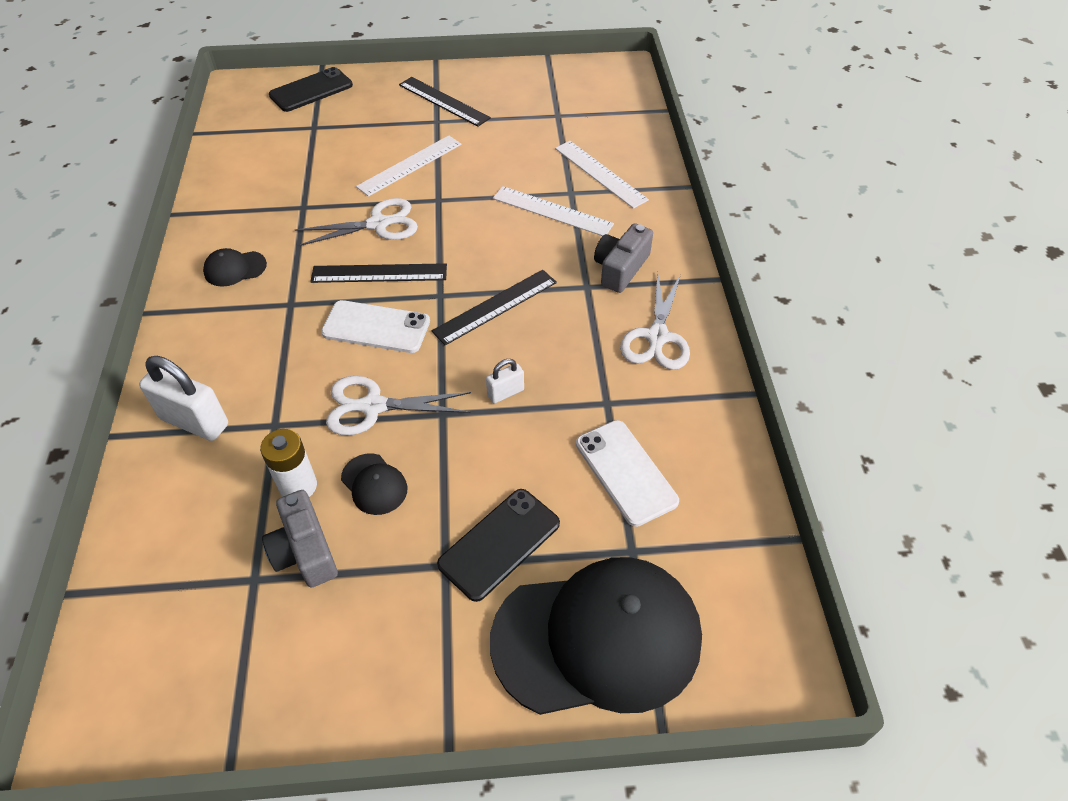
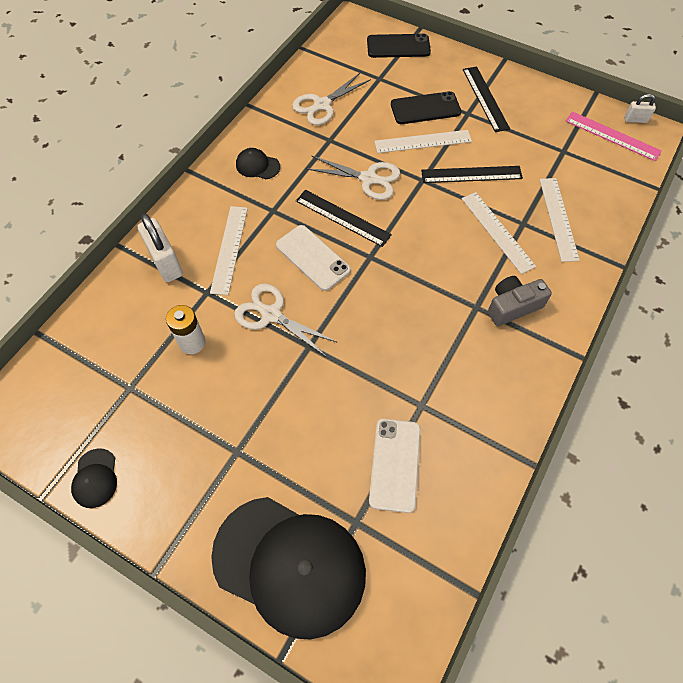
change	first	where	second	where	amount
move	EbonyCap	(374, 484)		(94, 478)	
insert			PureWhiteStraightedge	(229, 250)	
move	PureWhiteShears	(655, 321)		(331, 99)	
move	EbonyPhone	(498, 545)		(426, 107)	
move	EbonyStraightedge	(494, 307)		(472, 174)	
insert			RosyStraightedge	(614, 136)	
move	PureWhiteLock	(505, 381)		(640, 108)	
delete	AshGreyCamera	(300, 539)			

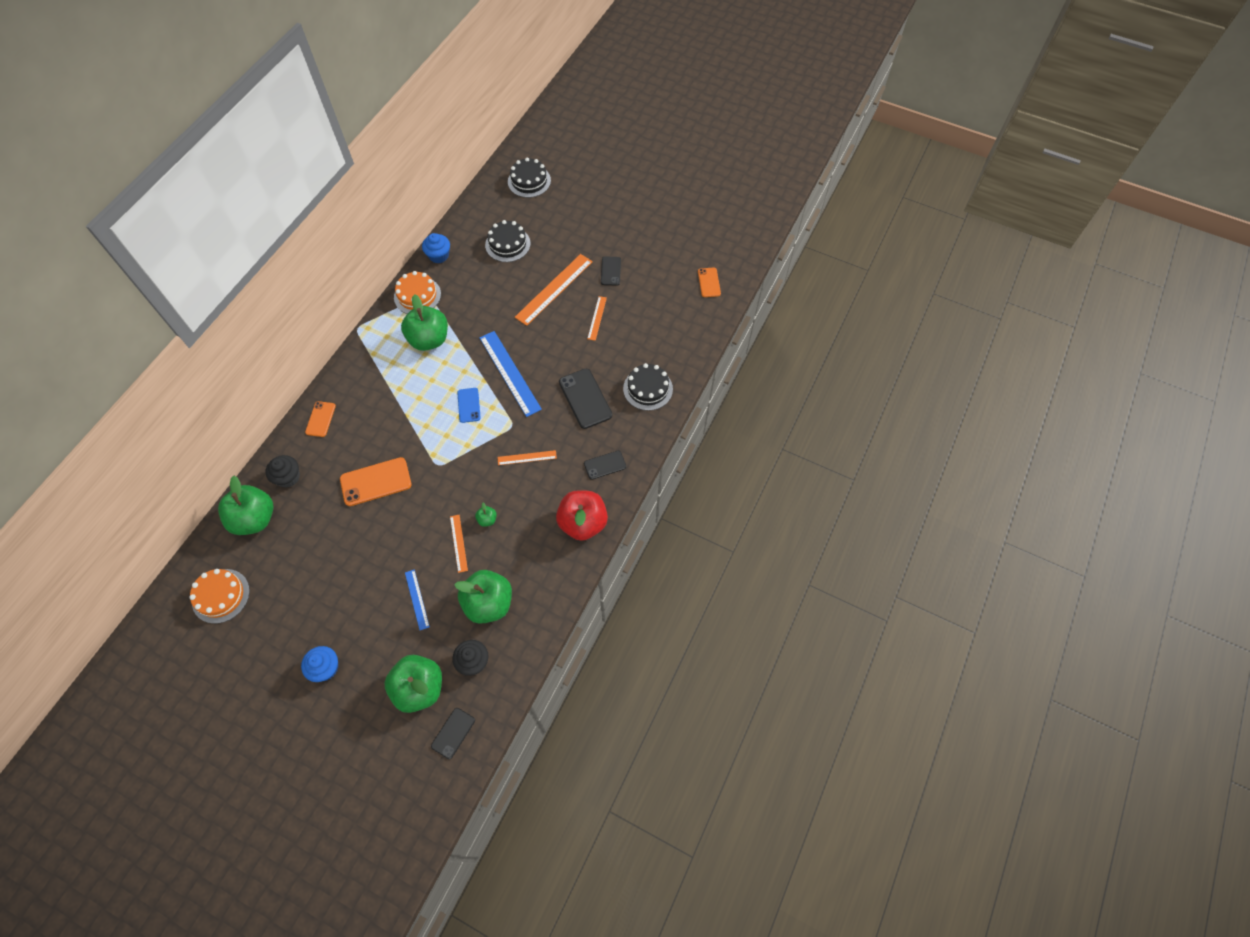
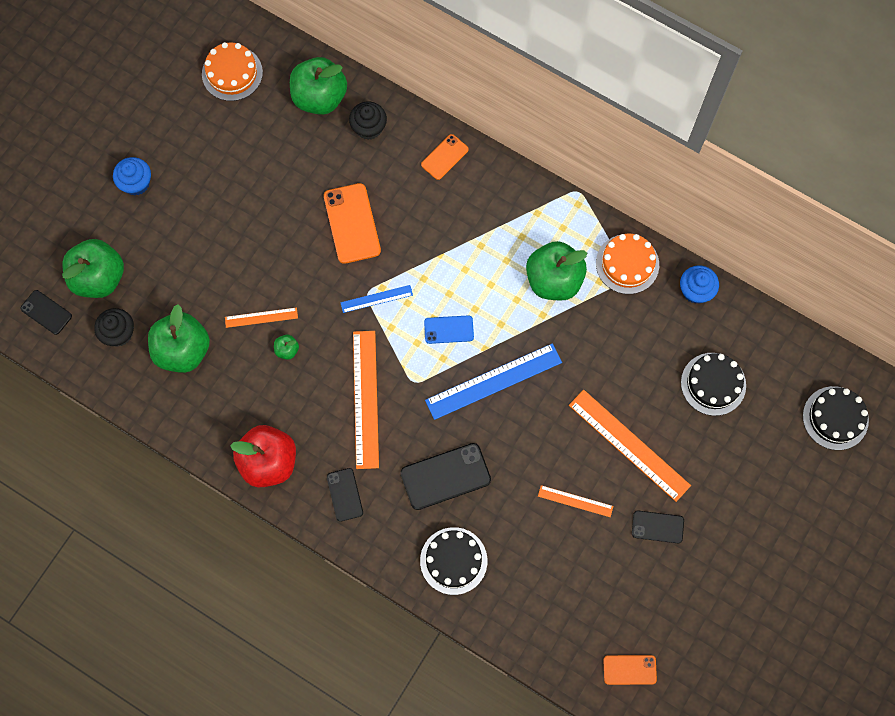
change	first	where	second	where	amount
move	RoyalBlueStraightedge	(417, 600)		(376, 299)	
resize	BrightOrangeStraightedge	(527, 457)		(366, 400)	x1.93
rotate	BrightOrangePhone	(320, 419)		(445, 157)	60 degrees counterclockwise

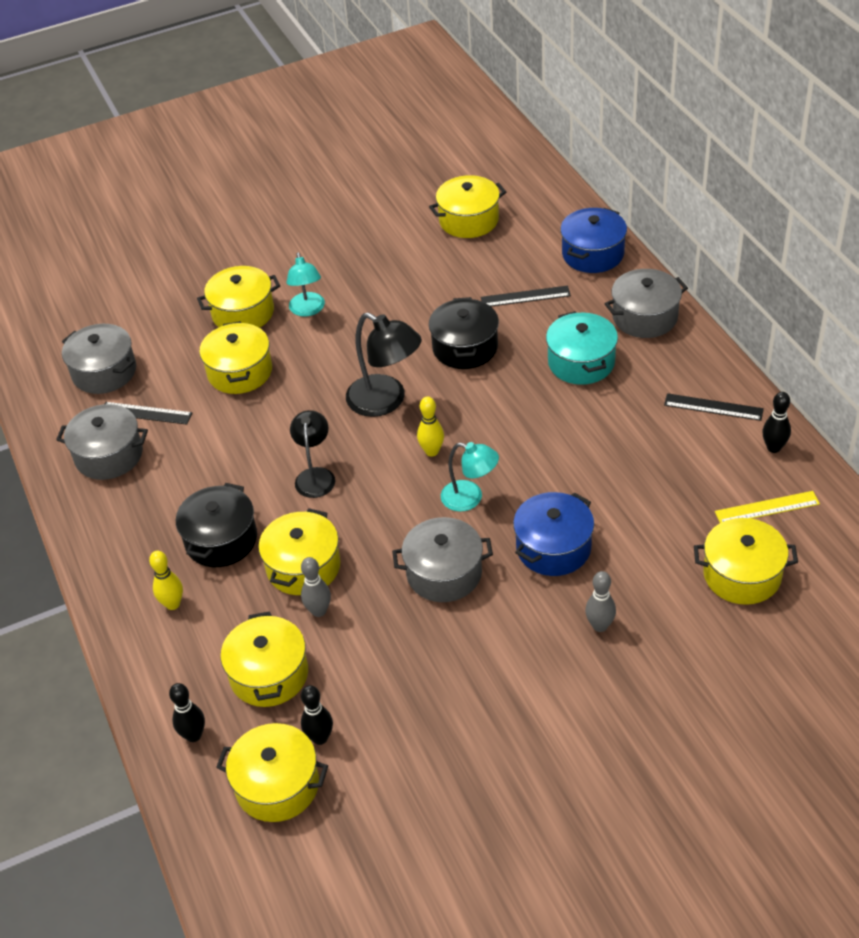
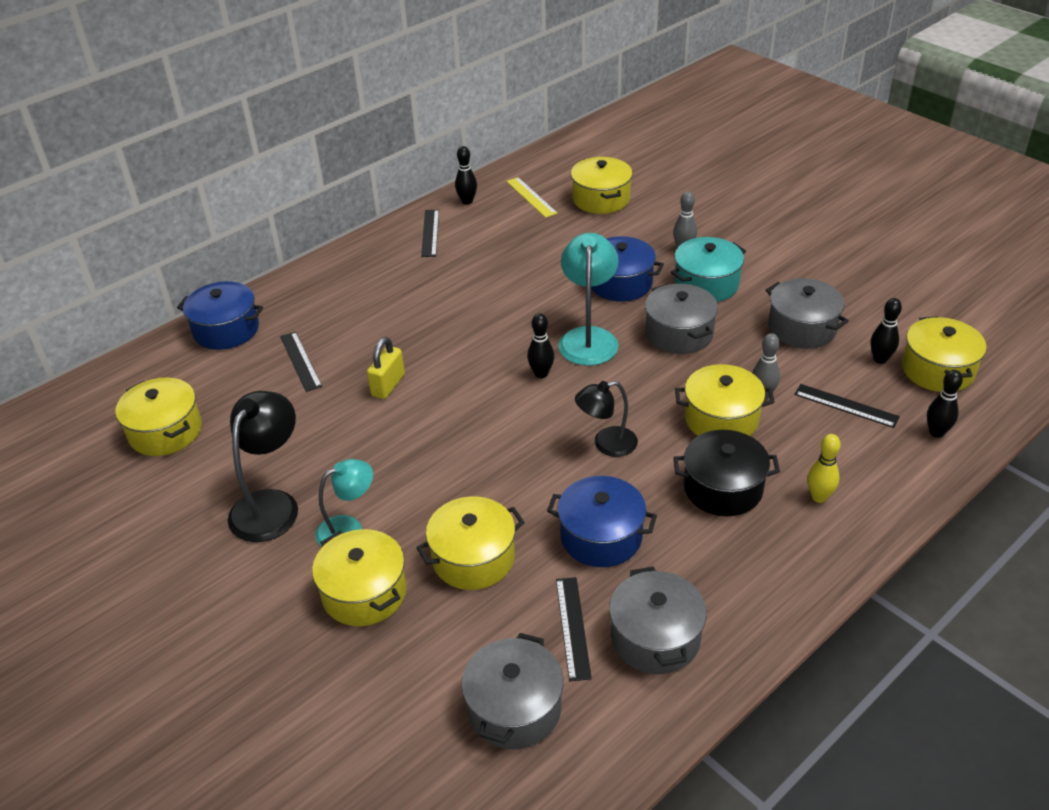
change	first	where	second	where	amount
move	EbonyReadingLamp	(384, 365)		(263, 466)	
replace	EbonyStockpot	(464, 333)	BrightYellowLock	(386, 368)	
recolor	BrightYellowBowlingPin	(430, 426)	EbonyBowlingPin	(540, 345)	
insert			RoyalBlueStockpot	(602, 521)	
resize	TurquoiseReadingLamp	(470, 477)		(588, 299)	x1.53
move	TurquoiseStockpot	(582, 348)		(708, 269)	
move	AshGreyStockpot	(646, 303)		(807, 313)	
replace	BrightYellowStockpot	(264, 659)	EbonyStraightedge	(847, 406)	

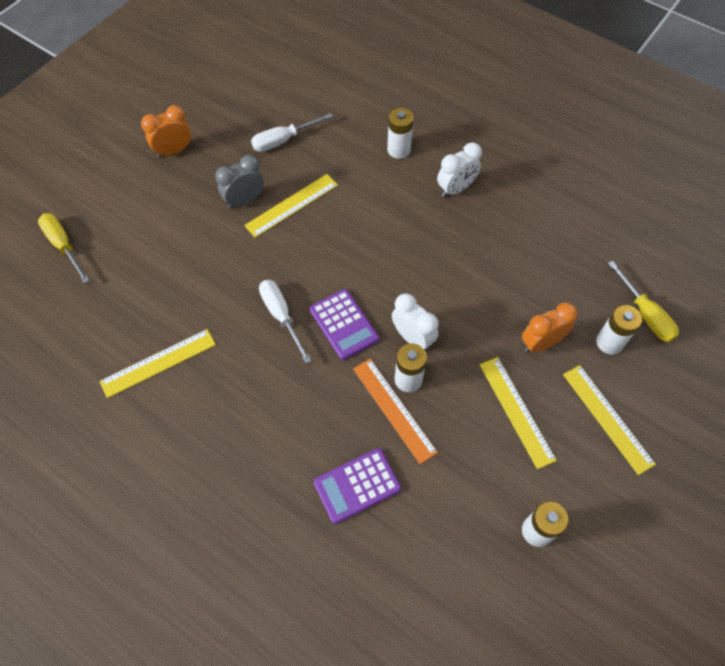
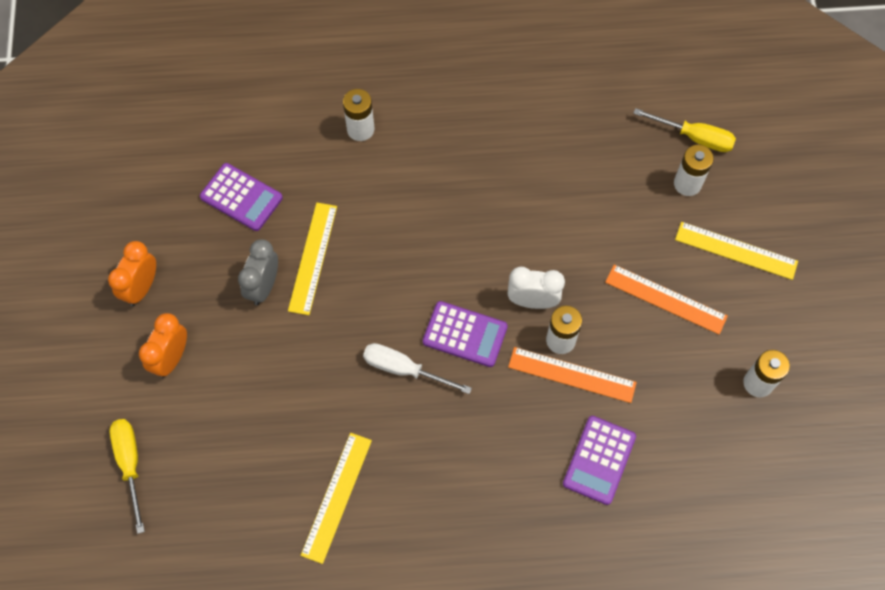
change	first	where	second	where	amount
rotate	BrightYellowFlatScrewdriver	(64, 248)		(127, 476)	60 degrees clockwise
move	BrightOrangeBedsideClock	(550, 327)		(163, 345)	
replace	PureWhiteFlatScrewdriver	(292, 132)	VioletAddingMachine	(241, 197)	
recolor	BrightYellowStraightedge	(518, 413)	BrightOrangeStraightedge	(666, 299)	
delete	PureWhiteBedsideClock	(459, 169)			

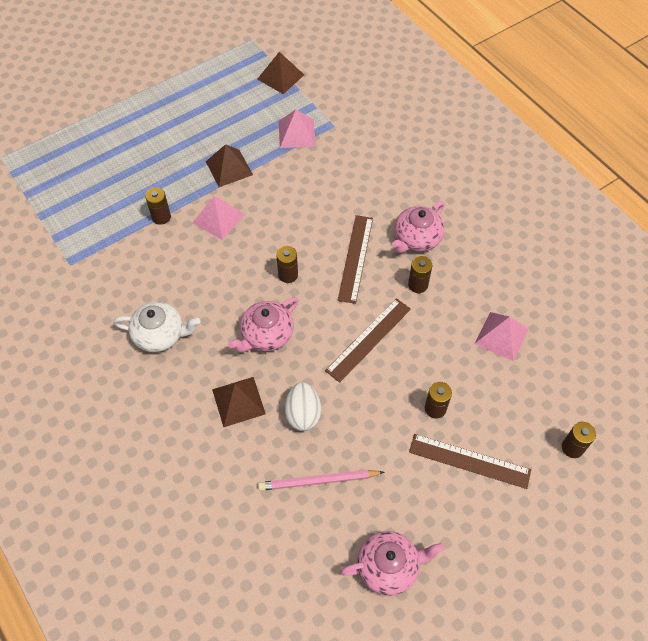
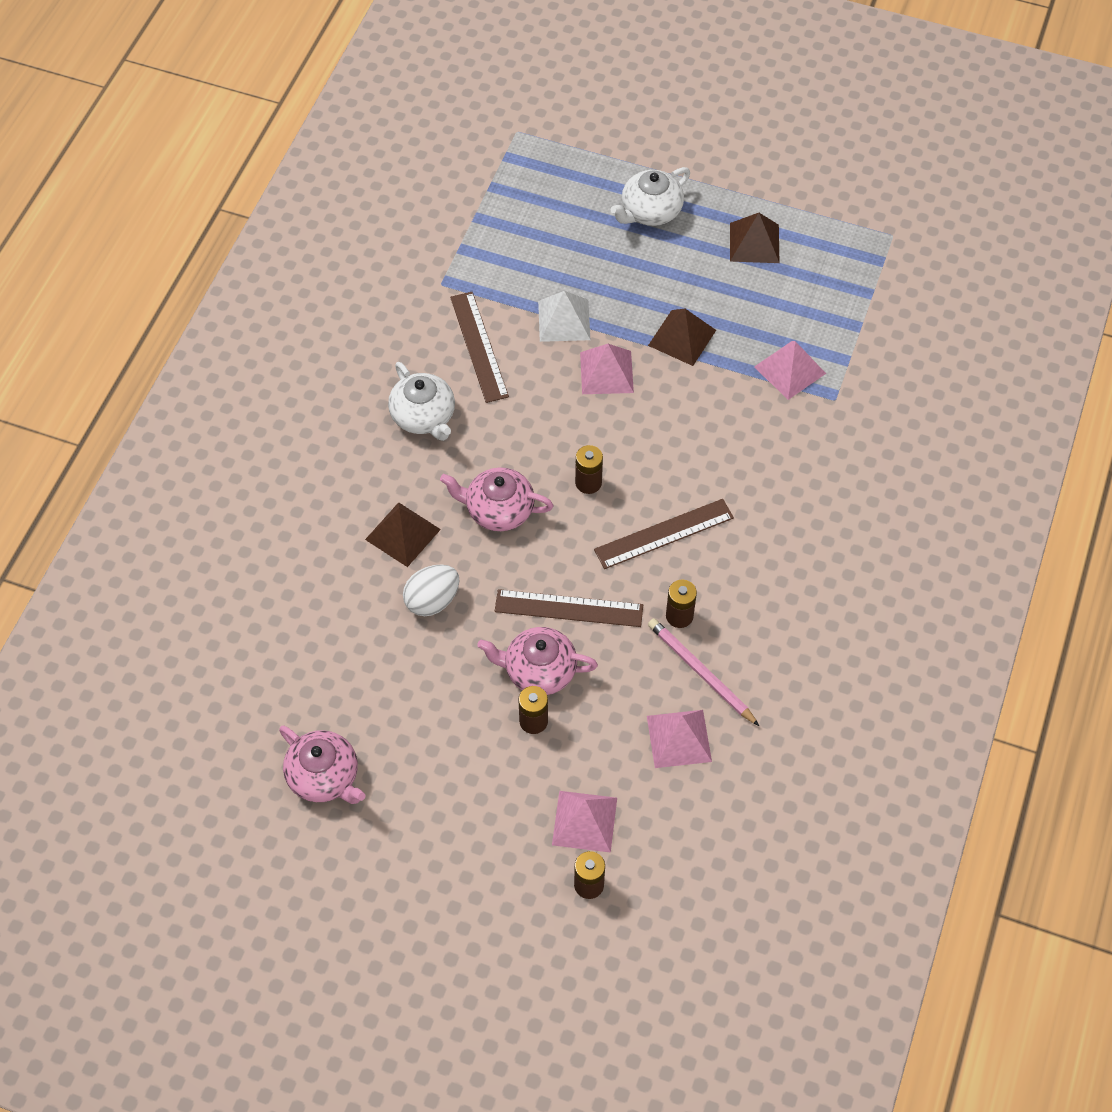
change	first	where	second	where	amount
move	BrownStraightedge	(470, 461)		(479, 347)	
move	RosyTeapot	(418, 227)		(537, 661)	
replace	BrownAaBattery	(158, 206)	PureWhiteSolidPyramid	(564, 316)	
insert			RosySolidPyramid	(584, 822)	
insert			PureWhiteTeapot	(650, 196)	
move	RosyLeadPencil	(321, 480)		(703, 672)	
move	BrownSolidPyramid	(280, 73)		(754, 238)	

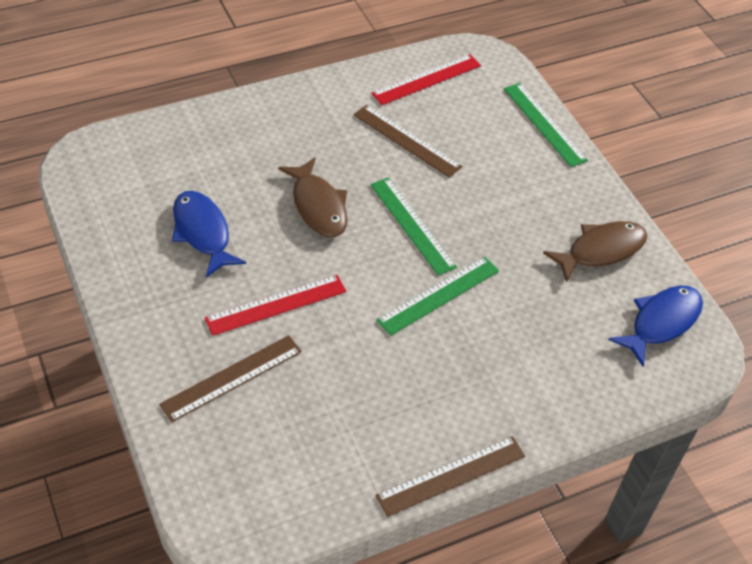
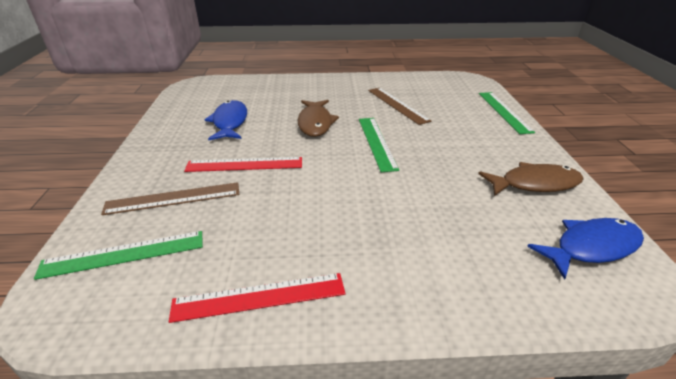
change	first	where	second	where	amount
move	GreenStraightedge	(437, 296)		(118, 255)	
move	ScarletStraightedge	(426, 79)		(257, 298)	
delete	BrownStraightedge	(450, 476)			

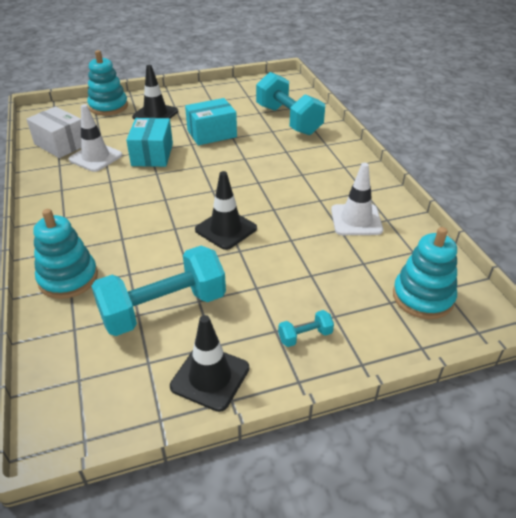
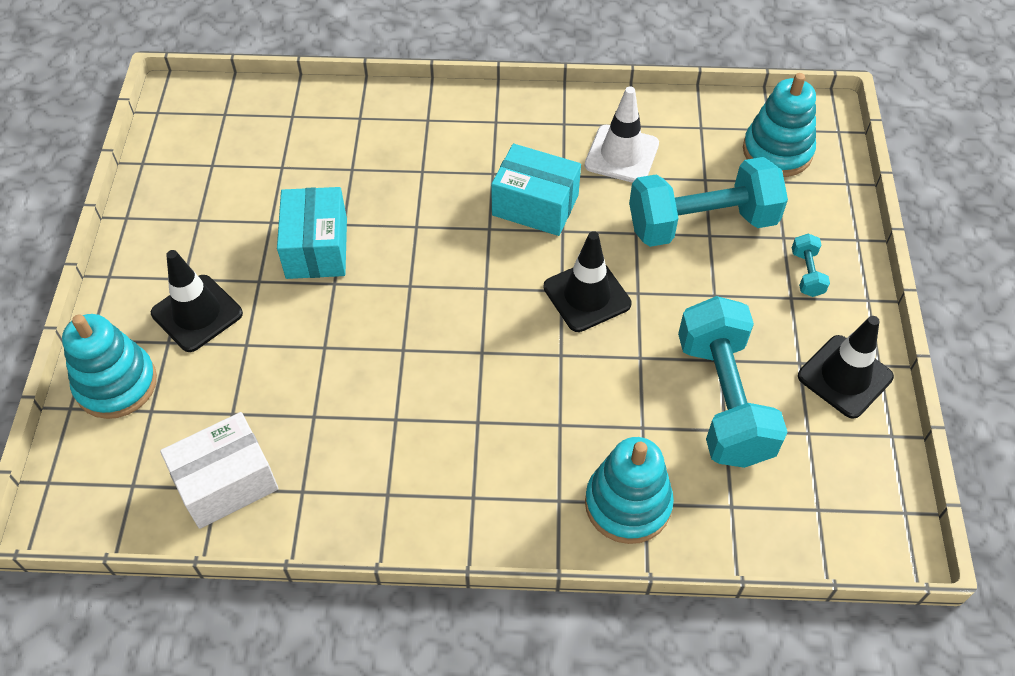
change	first	where	second	where	amount
move	TurquoisePackage	(149, 142)		(536, 190)	
move	TurquoiseFreeWeight	(290, 103)		(708, 202)	
delete	PureWhiteSafetyCone	(95, 138)			

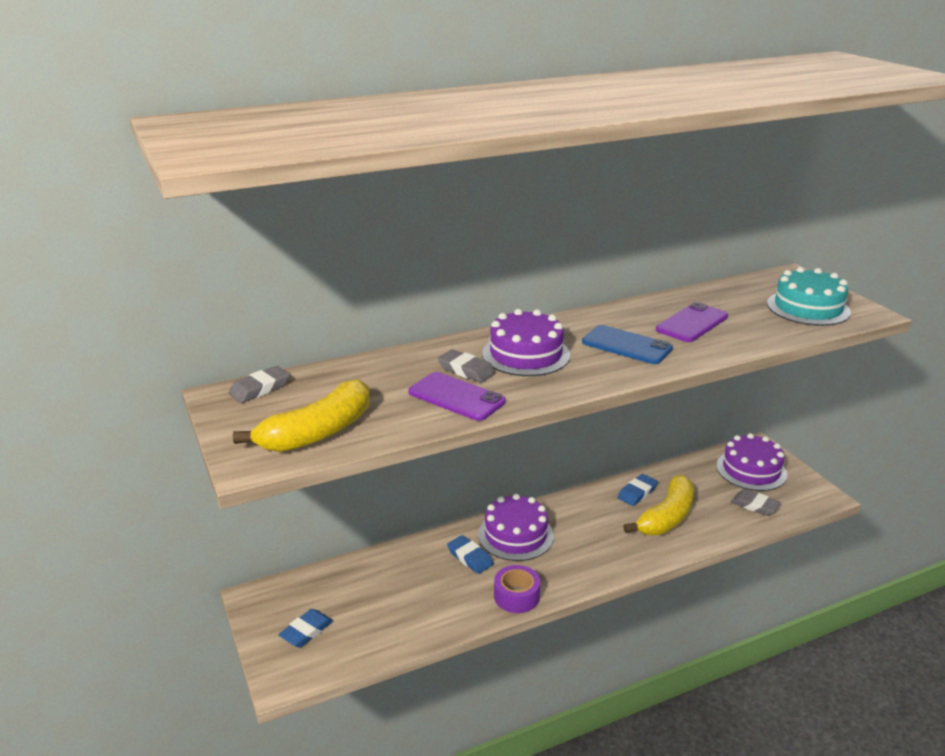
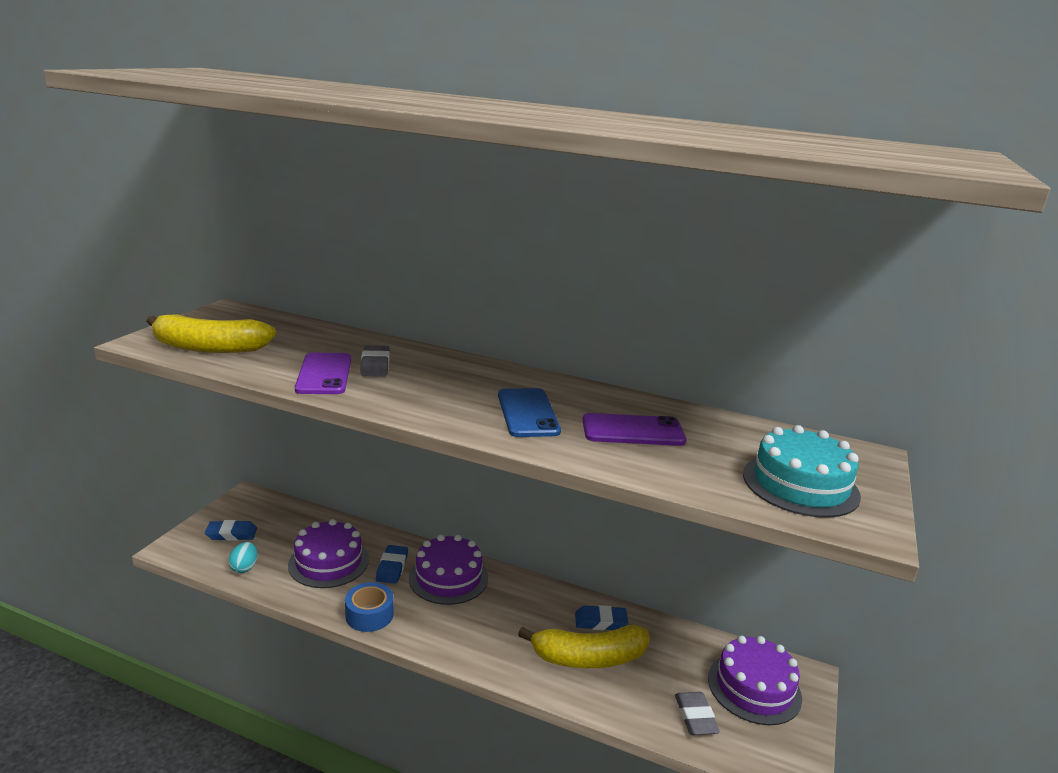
change	first	where	second	where	amount
insert			TurquoiseEggShape	(242, 557)	
move	VioletLayerCake	(526, 342)		(328, 553)	
recolor	VioletTape	(517, 589)	RoyalBlueTape	(369, 607)	
delete	AshGreyGumEraser	(259, 384)			

